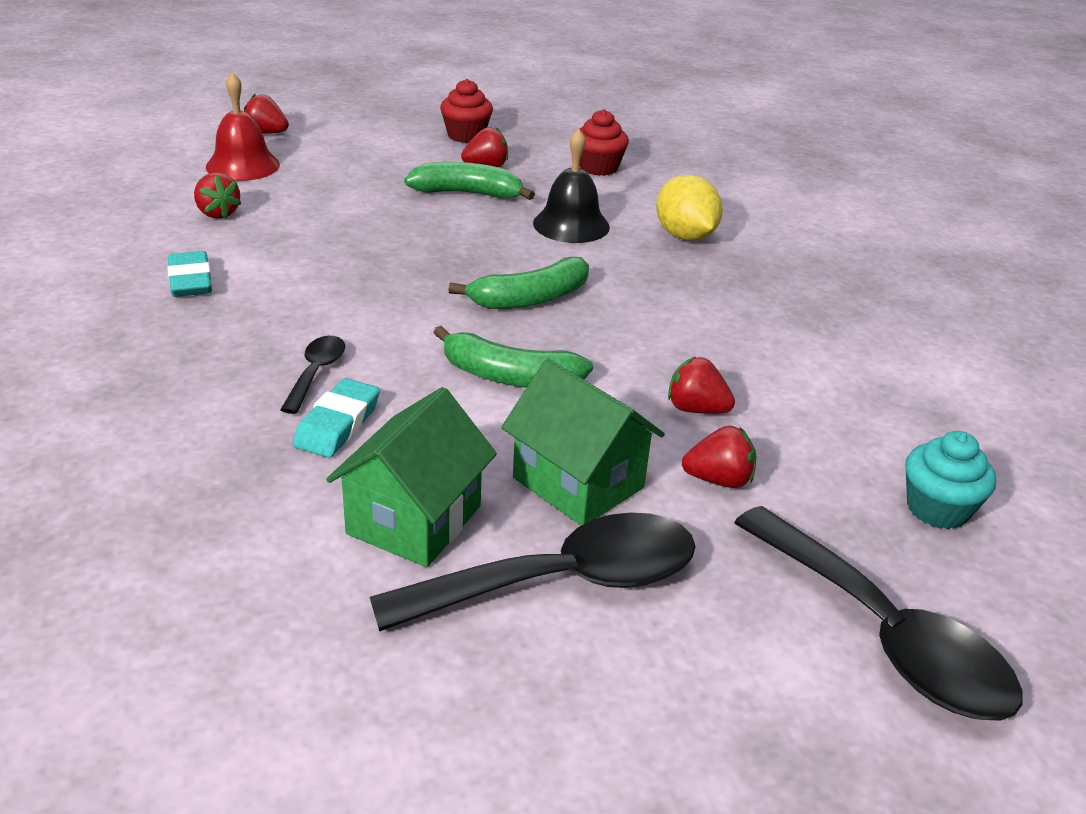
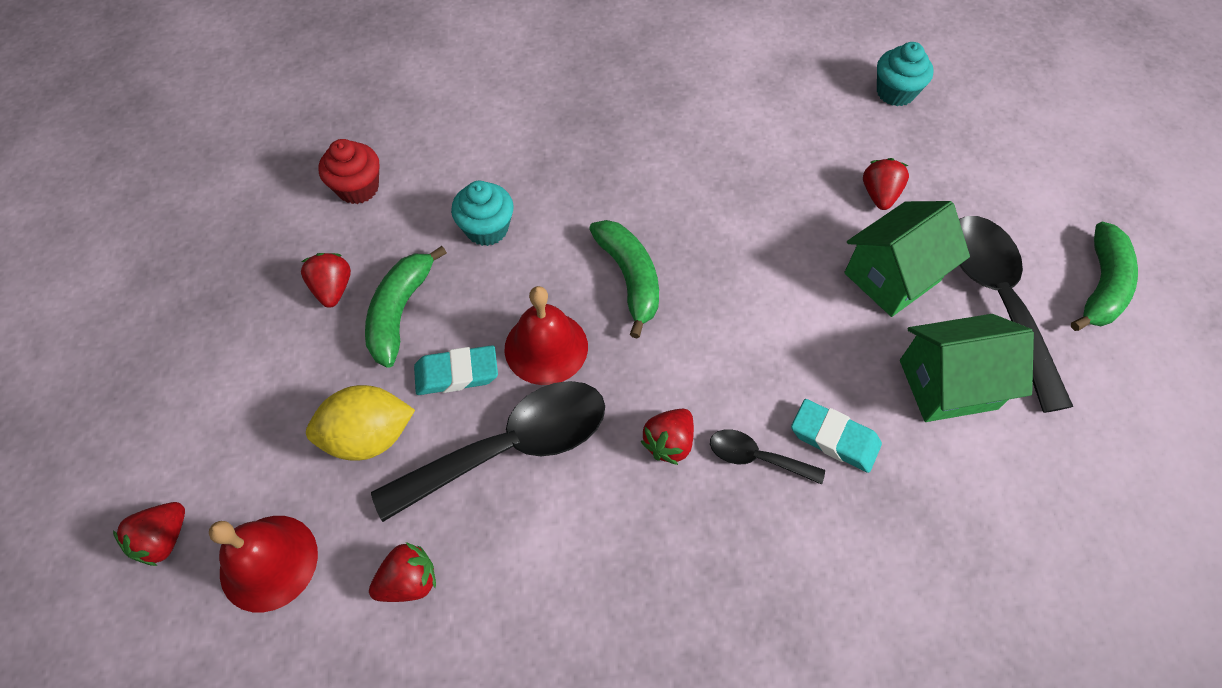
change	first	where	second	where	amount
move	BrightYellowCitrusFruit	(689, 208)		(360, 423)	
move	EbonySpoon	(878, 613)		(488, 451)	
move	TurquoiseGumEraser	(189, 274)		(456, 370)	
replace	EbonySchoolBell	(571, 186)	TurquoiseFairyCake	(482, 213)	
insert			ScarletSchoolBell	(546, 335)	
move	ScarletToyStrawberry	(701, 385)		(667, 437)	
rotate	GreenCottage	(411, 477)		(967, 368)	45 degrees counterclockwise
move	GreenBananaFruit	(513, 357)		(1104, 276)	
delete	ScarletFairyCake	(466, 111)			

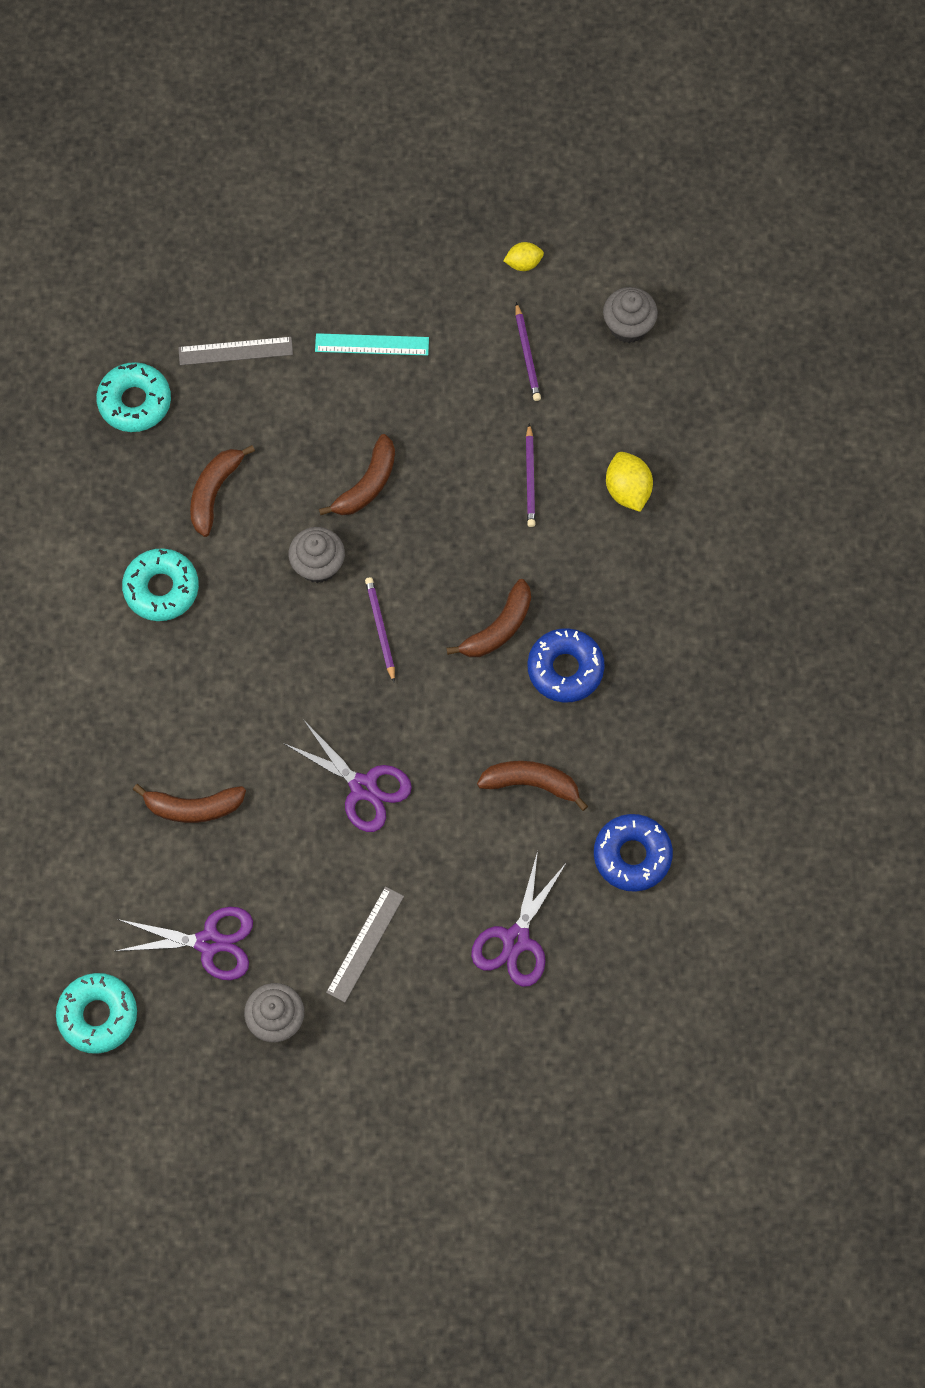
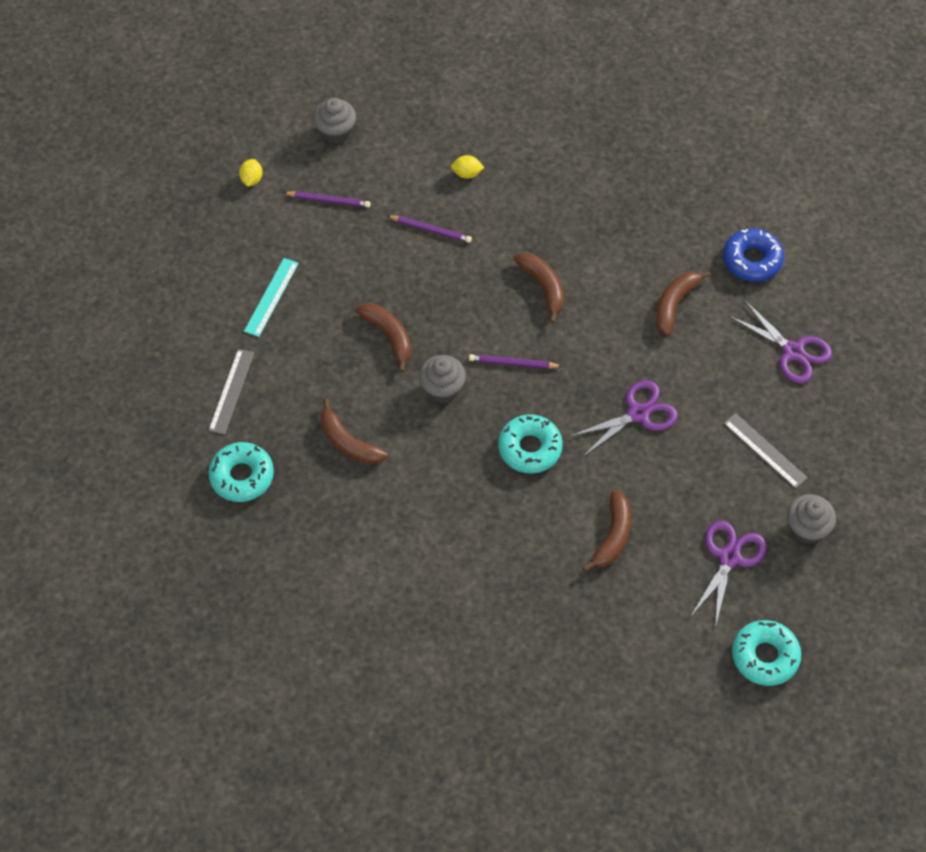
change	first	where	second	where	amount
resize	BrightYellowCitrusFruit	(629, 482)		(467, 167)	x0.64
move	TurquoiseDonut	(160, 584)		(530, 444)	
delete	RoyalBlueDonut	(566, 665)			

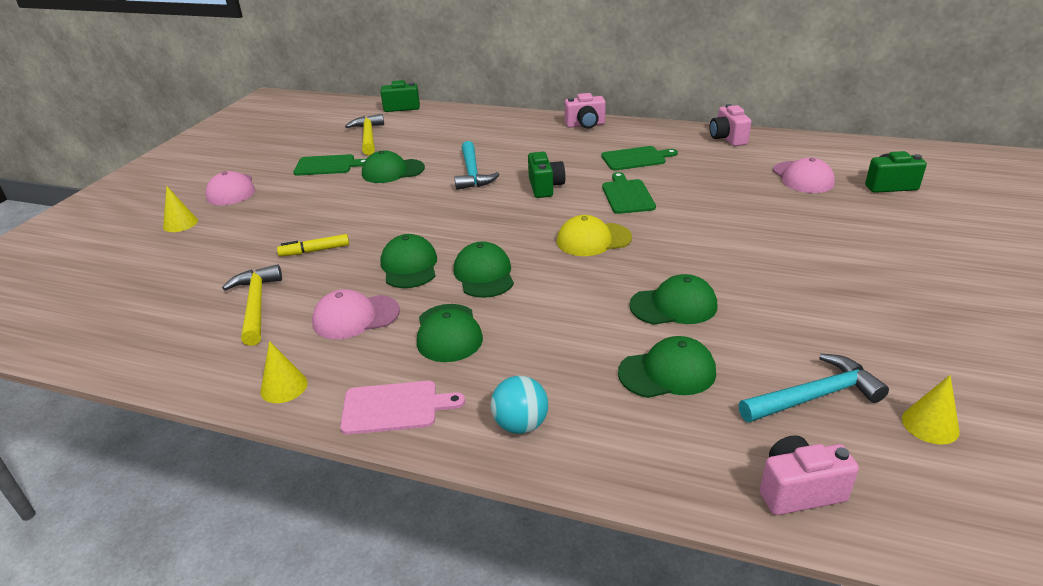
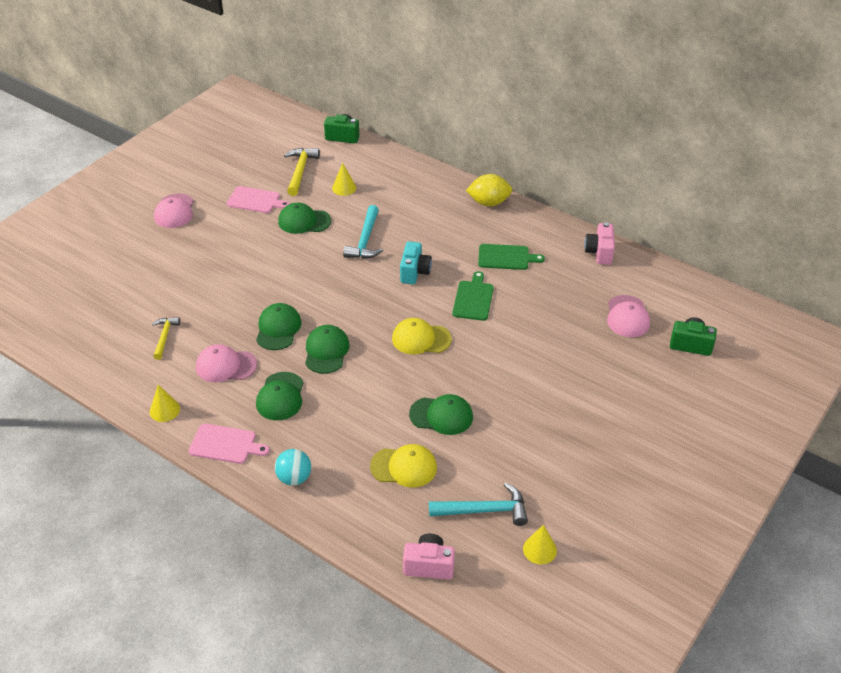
change	first	where	second	where	amount
resize	BrightYellowClawHammer	(252, 305)		(166, 339)	x0.65
recolor	GreenCuttingBoard	(329, 165)	RosyCuttingBoard	(258, 199)	
move	BrightYellowConeShape	(180, 209)		(344, 179)	
recolor	GreenCap	(667, 367)	BrightYellowCap	(403, 466)	
recolor	GreenCamera	(546, 175)	TurquoiseCamera	(416, 262)	
replace	RosyCamera	(585, 111)	BrightYellowCitrusFruit	(489, 190)	
delete	BrightYellowFeltPen	(313, 245)			

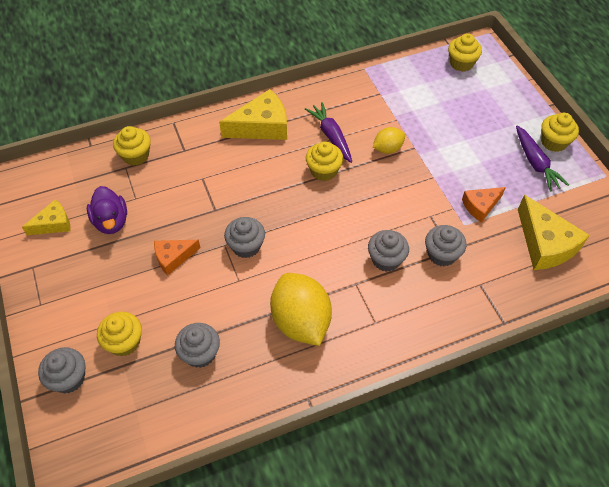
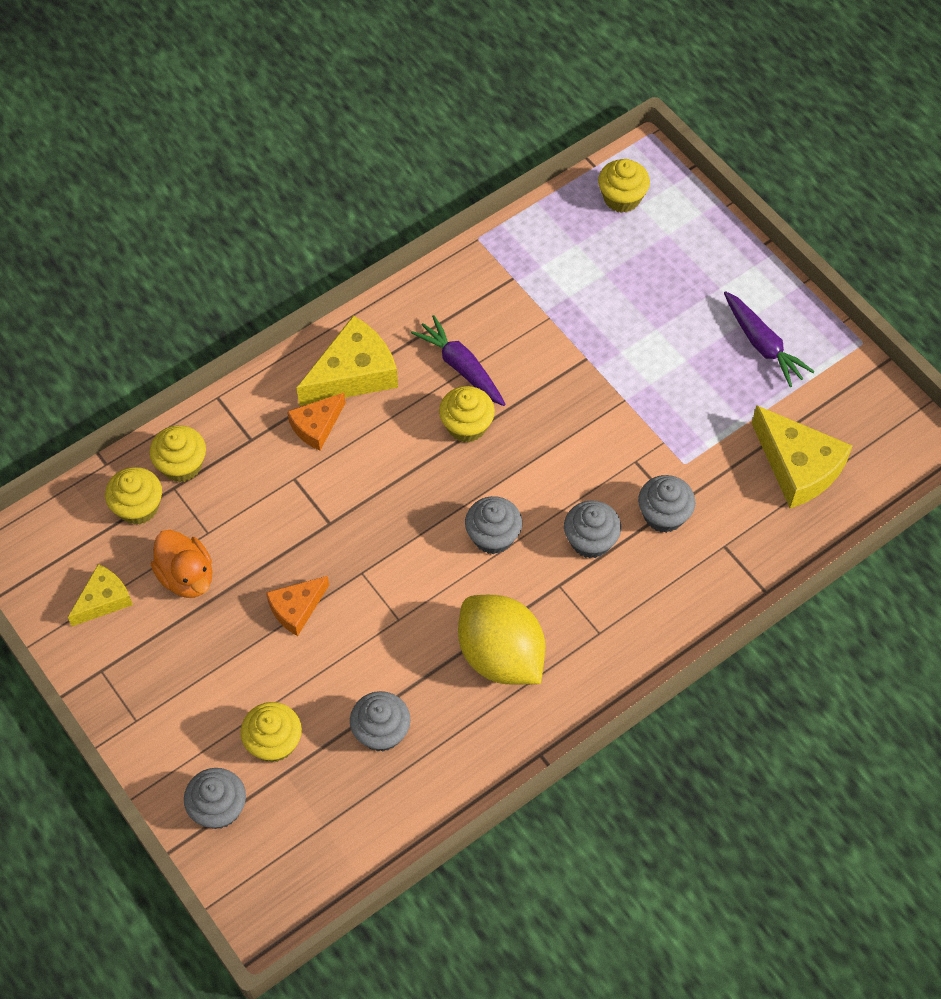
change	first	where	second	where	amount
move	BrightYellowFairyCake	(560, 132)		(133, 496)	
recolor	VioletToyDuck	(107, 210)	BrightOrangeToyDuck	(182, 564)	
move	BrightOrangeCheese	(484, 205)		(316, 422)	
move	AshGreyFairyCake	(244, 237)		(493, 525)	
delete	BrightYellowCitrusFruit	(389, 140)			

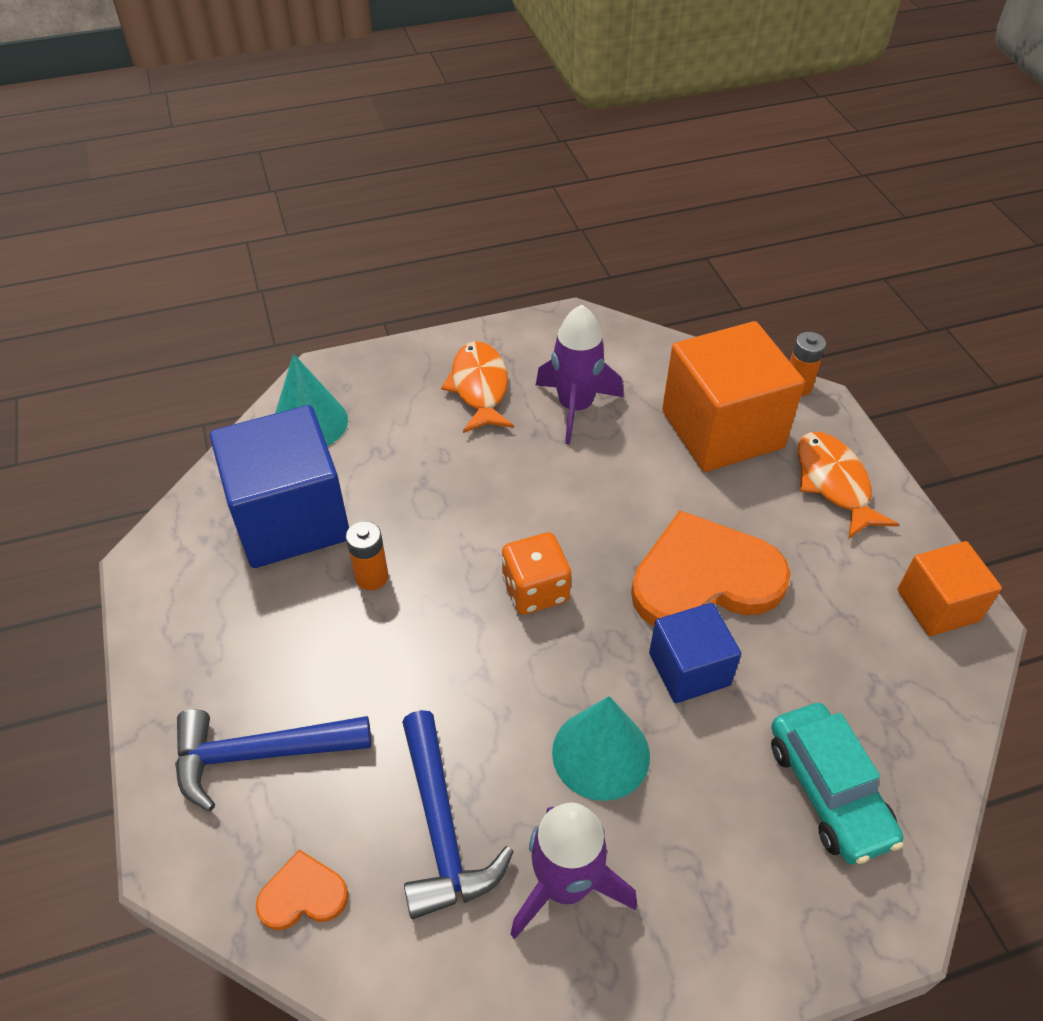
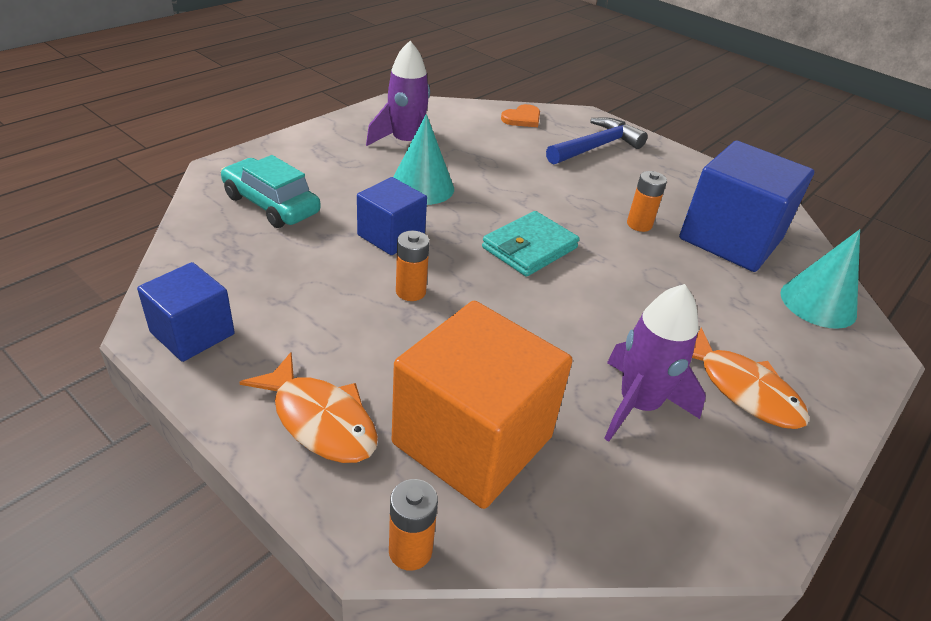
change	first	where	second	where	amount
recolor	BrightOrangeCube	(949, 588)	RoyalBlueCube	(186, 312)	
replace	BrightOrangeHeartShape	(711, 568)	BrightOrangeAaBattery	(413, 266)	
replace	BrightOrangeDice	(536, 573)	TurquoiseCardWallet	(531, 244)	
delete	RoyalBlueClawHammer	(458, 814)			

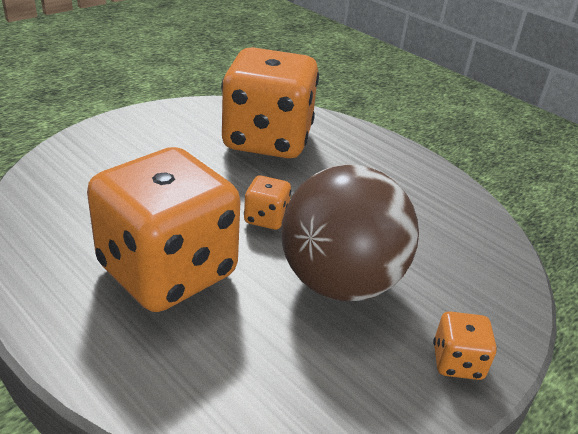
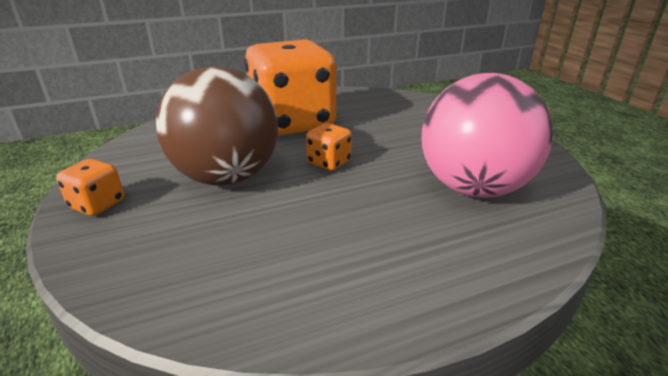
change	first	where	second	where	amount
replace	BrightOrangeDice	(270, 102)	RosySphere	(487, 135)	

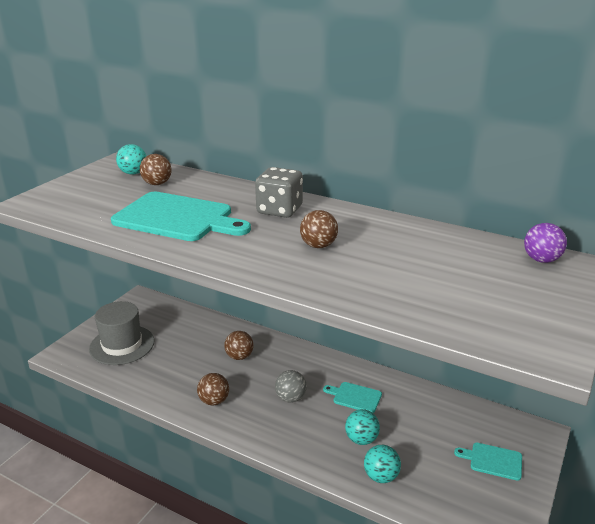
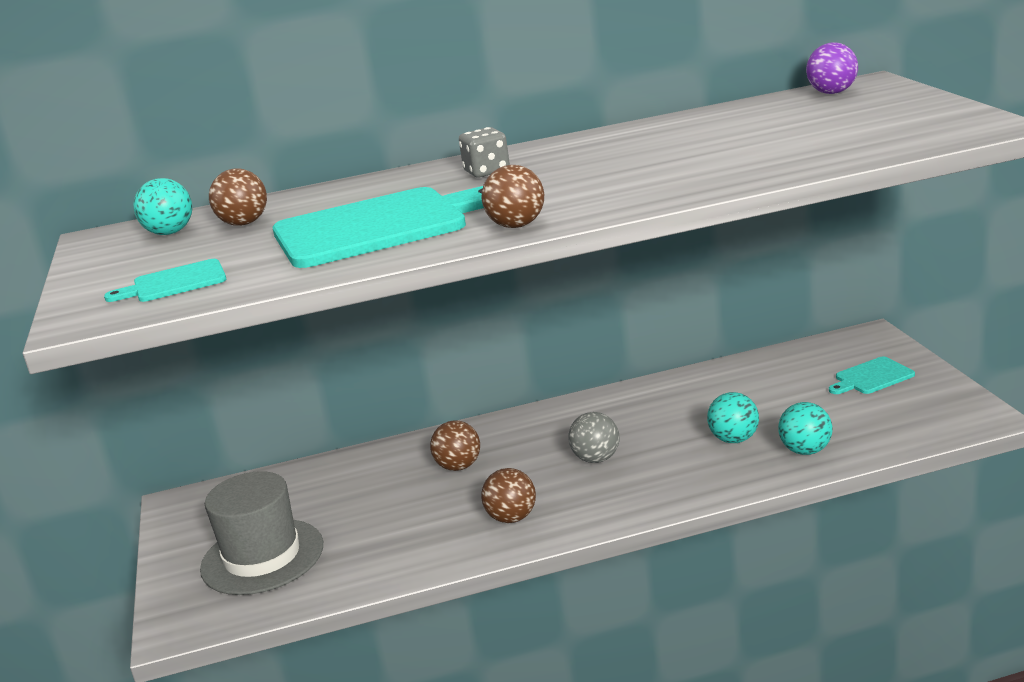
change	first	where	second	where	amount
move	TurquoiseCuttingBoard	(352, 397)		(165, 280)	
resize	AshGreyDice	(279, 192)		(484, 152)	x0.64
move	BrownSphere	(319, 229)		(512, 196)	

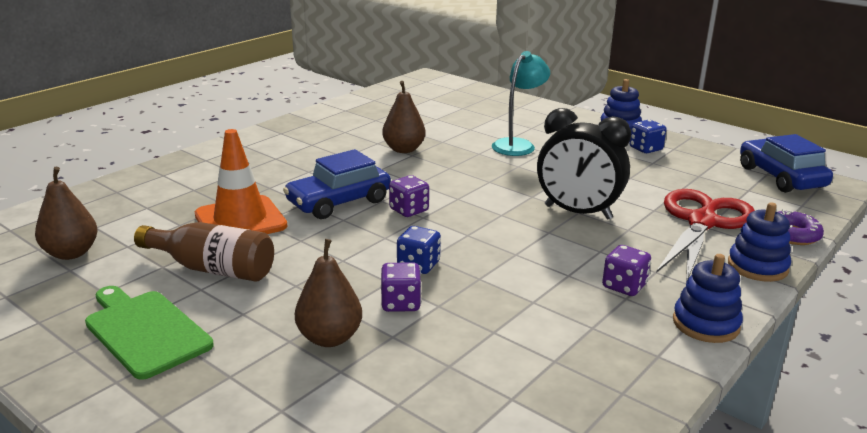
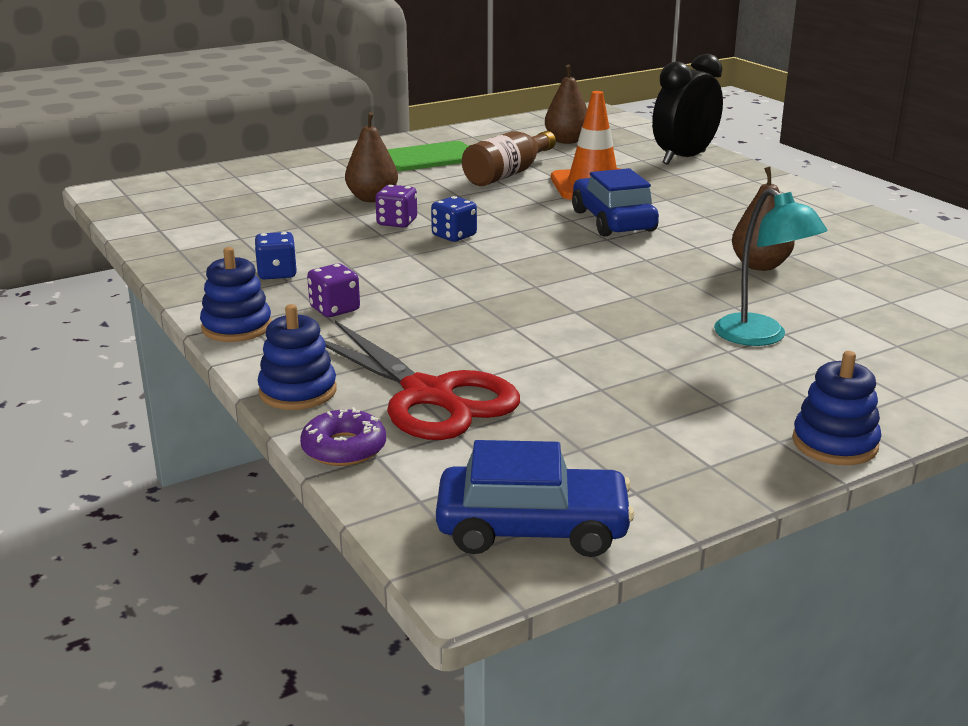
change	first	where	second	where	amount
move	RoyalBlueDice	(648, 136)		(276, 256)	
move	EbonyBedsideClock	(584, 164)		(687, 109)	
delete	VioletDice	(409, 196)			

